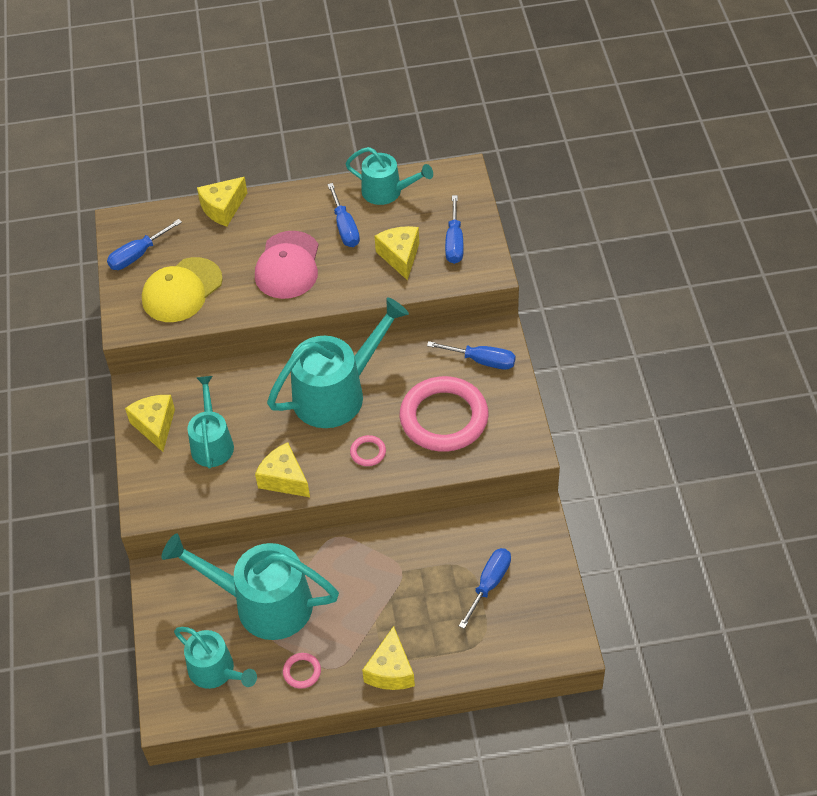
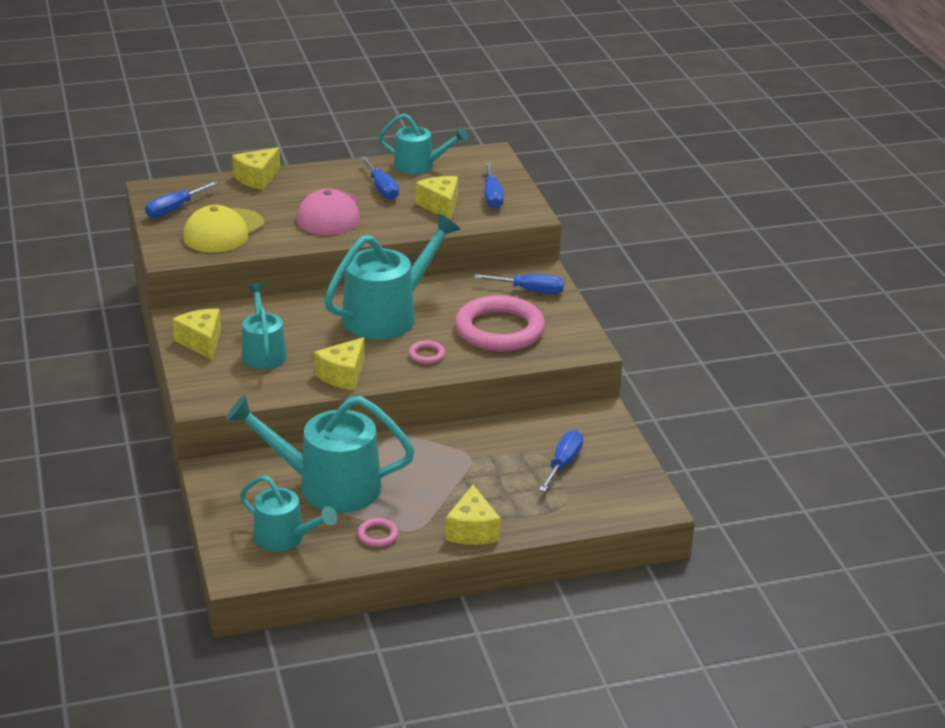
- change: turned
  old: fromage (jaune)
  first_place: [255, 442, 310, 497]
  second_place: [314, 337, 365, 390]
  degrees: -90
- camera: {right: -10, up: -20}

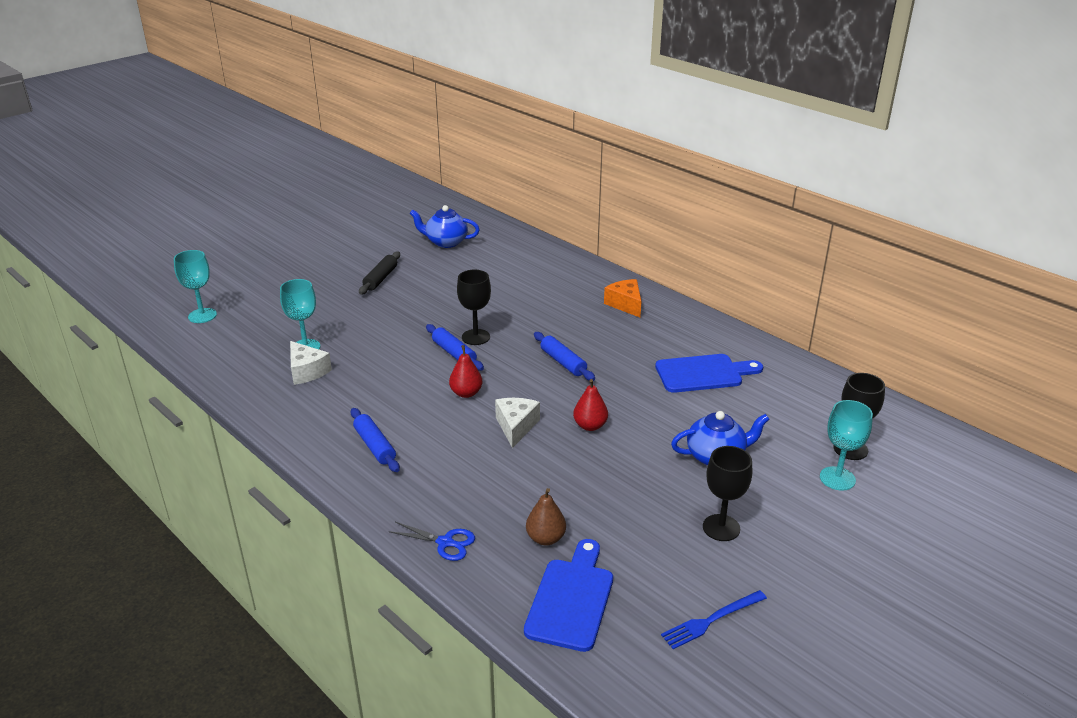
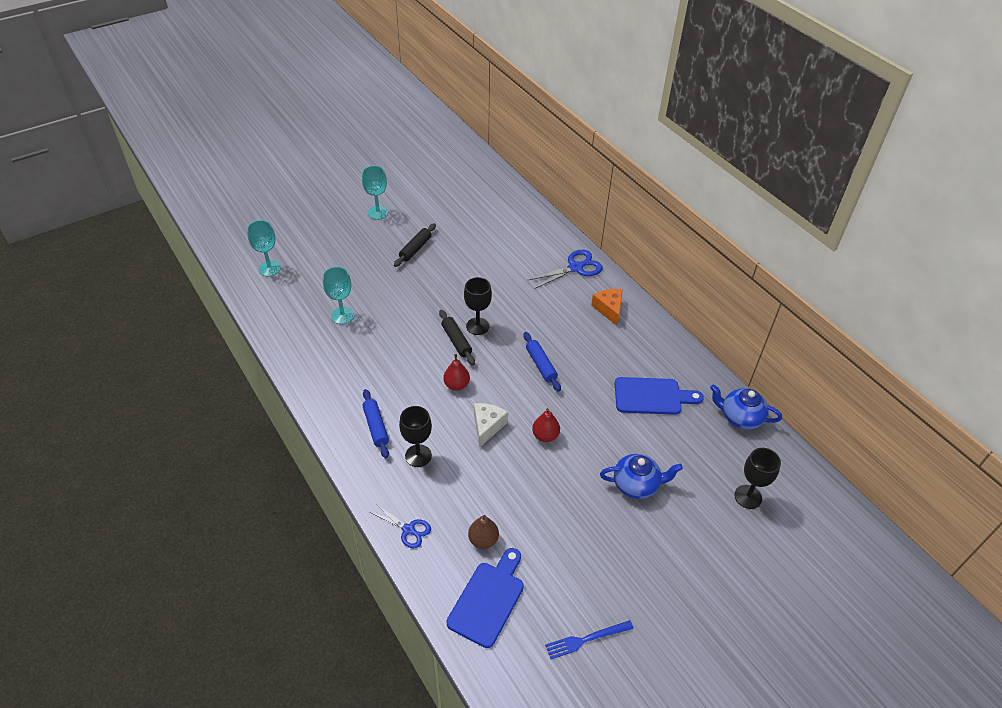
- change: removed
  old: fromage (blanc)
  first_place: [290, 341, 332, 385]
- change: added
  new: ciseaux (bleu)
  second_place: [527, 250, 603, 289]
- change: moved
  old: théière (bleu)
  first_place: [410, 205, 480, 248]
  second_place: [710, 384, 782, 430]
- change: moved
  old: verre à pied (noir)
  first_place: [703, 446, 752, 541]
  second_place: [399, 406, 432, 467]
- change: moved
  old: verre à pied (turquoise)
  first_place: [820, 400, 873, 491]
  second_place: [362, 166, 388, 220]
- change: recoloured
  old: rouleau à pâtisserie (bleu)
  new: rouleau à pâtisserie (noir)
  first_place: [426, 324, 484, 371]
  second_place: [439, 310, 475, 365]
- camera: {right: 10, up: 15}

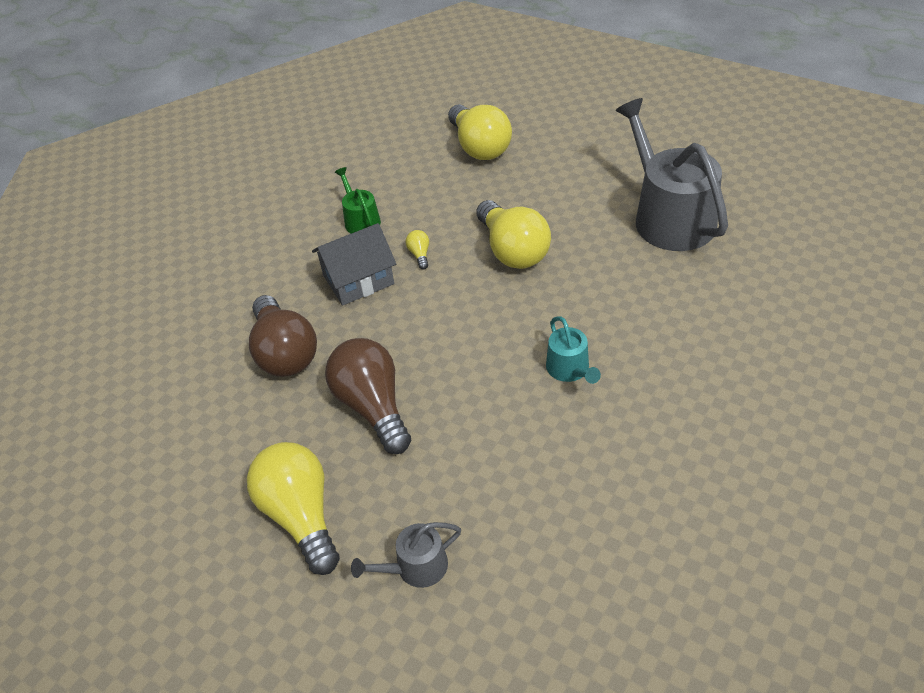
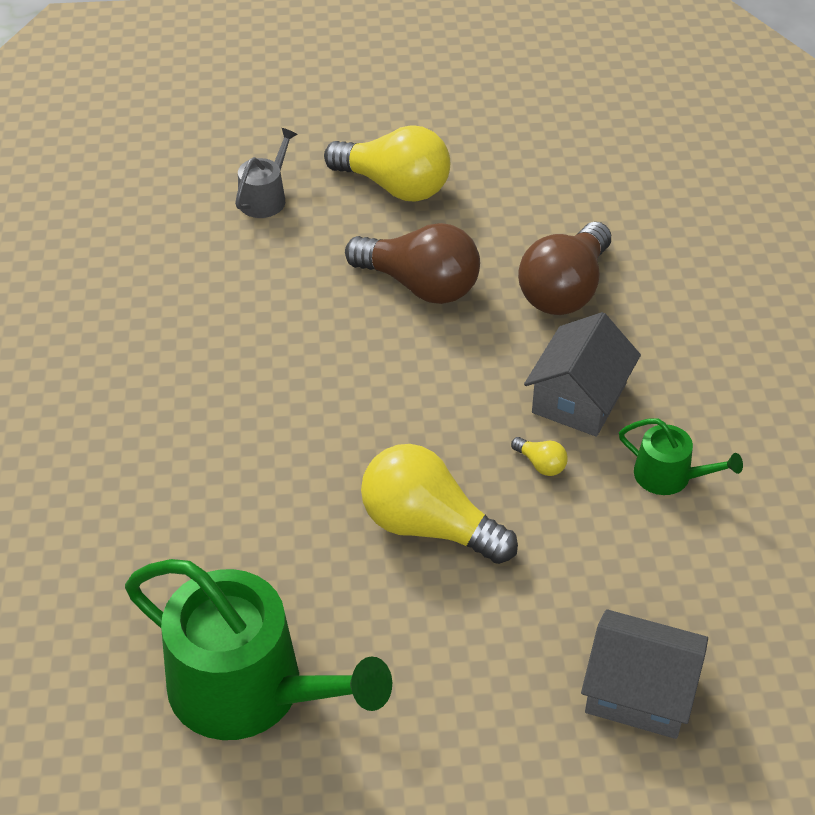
- change: removed
  old: arrosoir (turquoise)
  first_place: [546, 316, 601, 384]
- change: replaced
  old: ampoule (jaune)
  new: maison (gris)
  first_place: [448, 104, 512, 160]
  second_place: [581, 609, 708, 739]
- change: recoloured
  old: arrosoir (gris)
  new: arrosoir (vert)
  first_place: [616, 98, 728, 251]
  second_place: [125, 559, 392, 740]
- change: turned
  old: ampoule (marron)
  first_place: [249, 295, 317, 377]
  second_place: [518, 222, 611, 315]
  degrees: -90
- camera: {right: 140, up: 0}

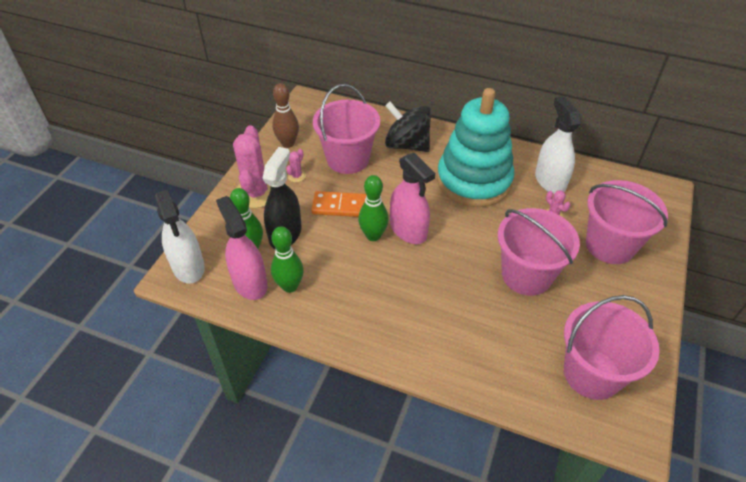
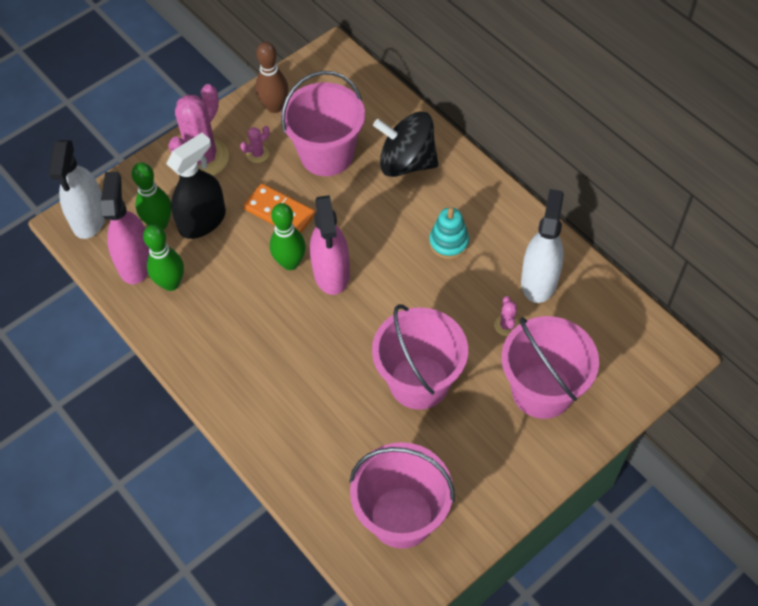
- change: turned
  old: toupie (noir)
  first_place: [385, 101, 431, 152]
  second_place: [373, 111, 438, 177]
  degrees: -45
- change: resized
  old: jouet à empiler (turquoise)
  first_place: [437, 88, 515, 207]
  second_place: [429, 207, 469, 259]
  factor: 0.41
- camera: {right: 30, up: 10}

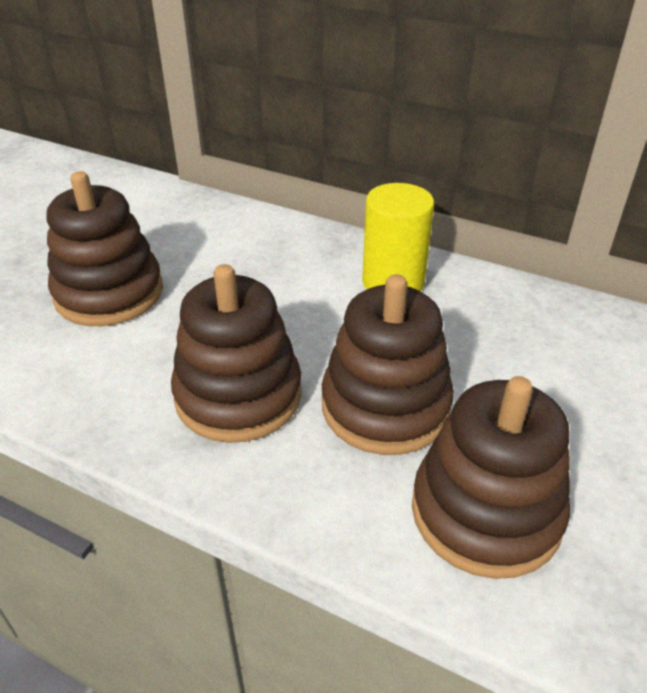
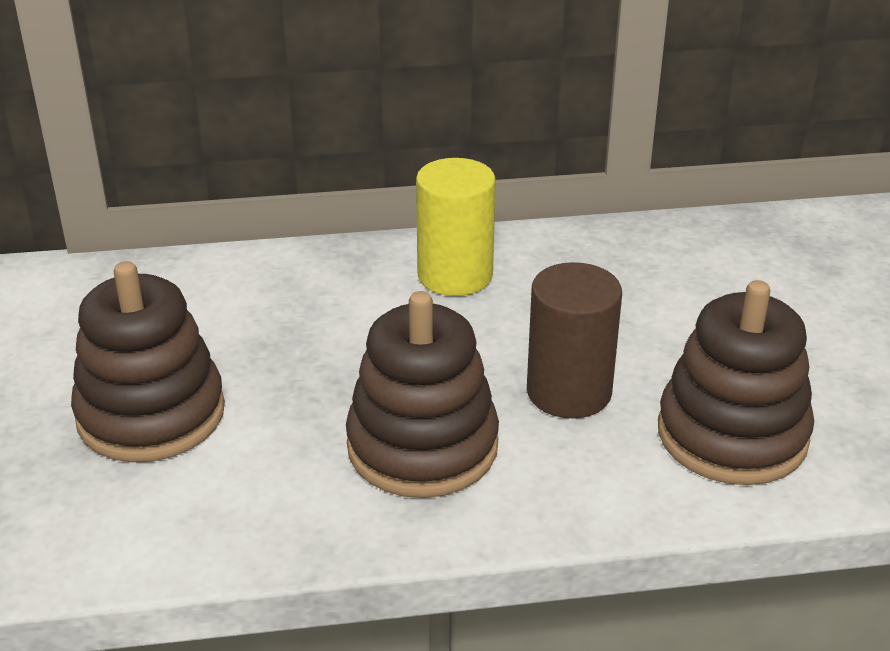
- change: replaced
  old: jouet à empiler (marron)
  new: cylindre (marron)
  first_place: [322, 274, 454, 455]
  second_place: [527, 262, 622, 418]
- camera: {right: -35, up: -5}

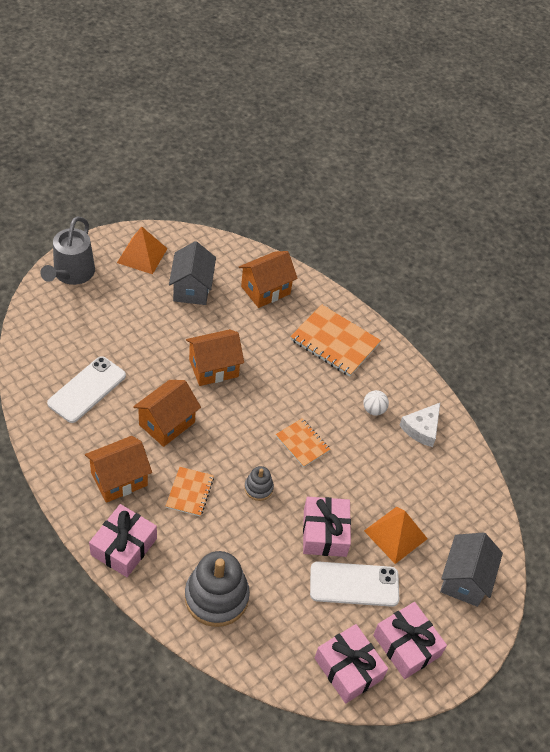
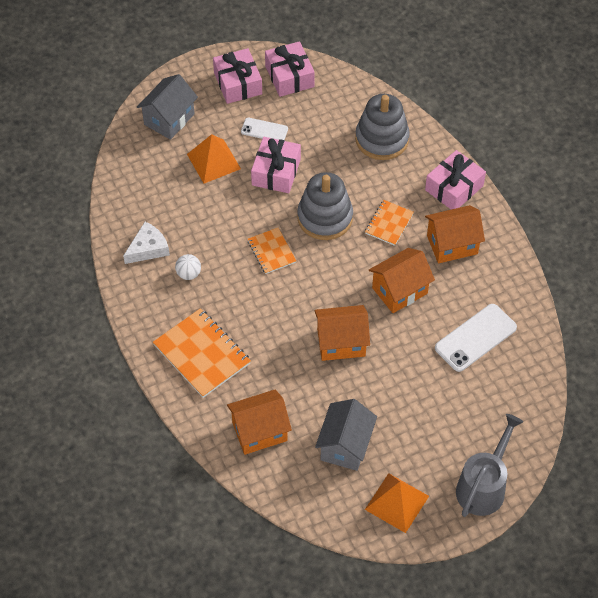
- change: resized
  old: jouet à empiler (gris)
  first_place: [244, 466, 274, 501]
  second_place: [297, 172, 353, 240]
  factor: 2.05
- change: resized
  old: téléphone (blanc)
  first_place: [310, 561, 399, 607]
  second_place: [241, 118, 288, 140]
  factor: 0.59
- camera: {right: -160, up: 5}

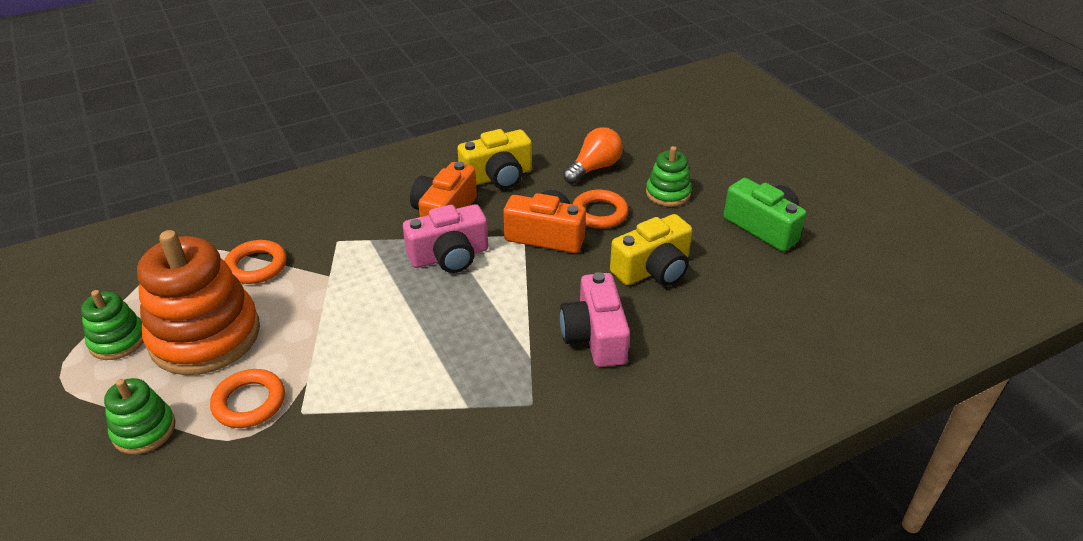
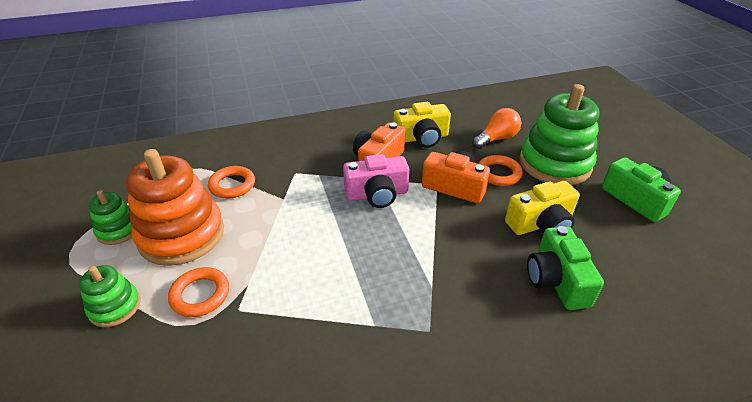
- change: removed
  old: appareil photo (rose)
  first_place: [560, 272, 630, 367]
- change: added
  new: appareil photo (vert)
  second_place: [527, 226, 604, 310]
- change: resized
  old: jouet à empiler (vert)
  first_place: [646, 146, 692, 207]
  second_place: [519, 84, 599, 185]
  factor: 1.98
- camera: {right: 10, up: 0}

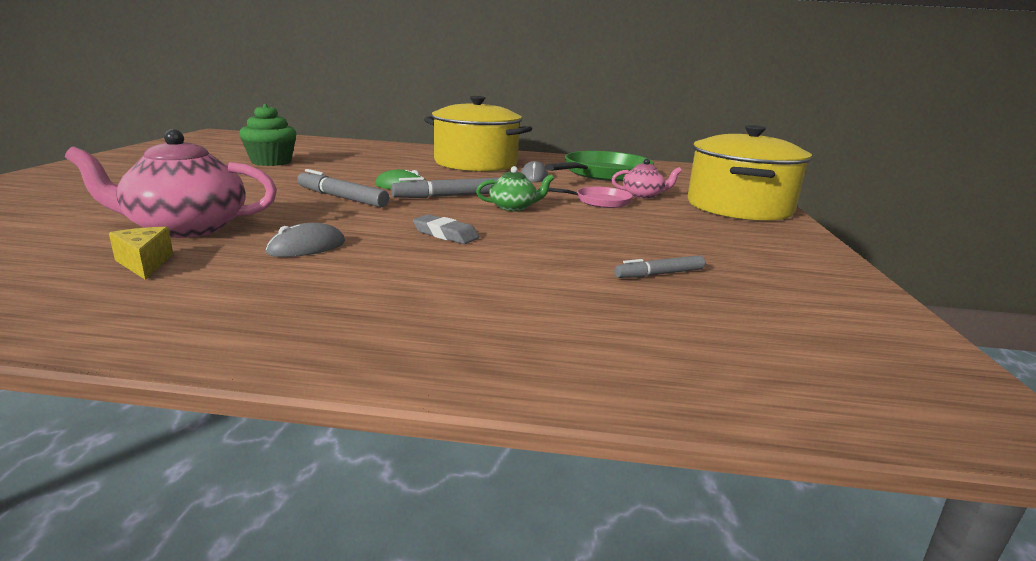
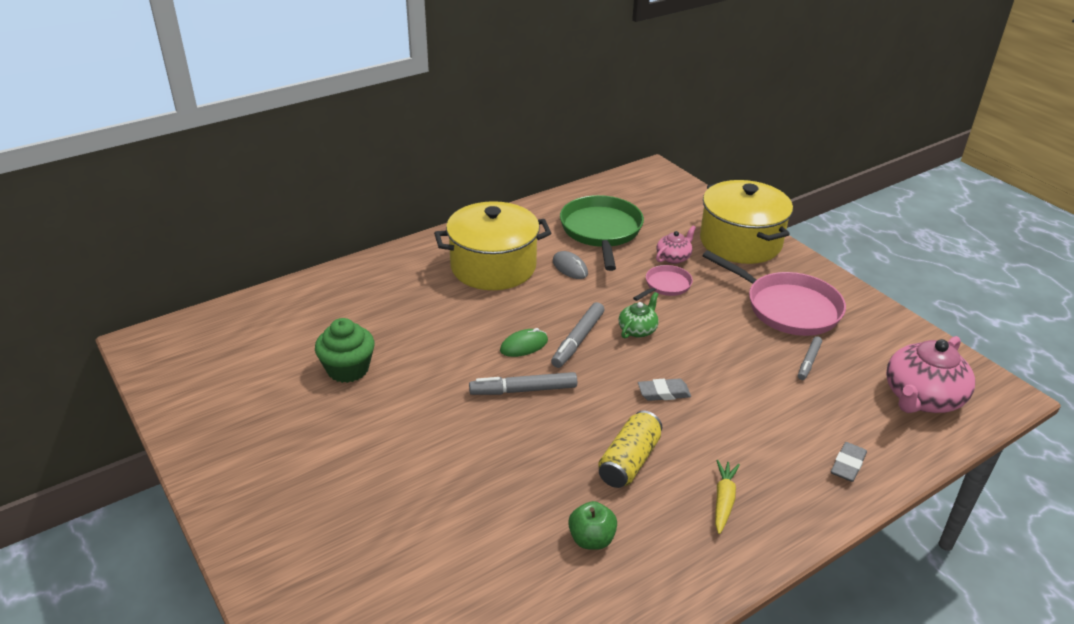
- change: added
  new: poêle (rose)
  second_place: [702, 250, 846, 336]
- change: added
  new: carotte (jaune)
  second_place: [715, 460, 740, 534]
- change: added
  new: gomme (gris)
  second_place: [831, 442, 867, 482]
- change: moved
  old: théière (rose)
  first_place: [65, 129, 277, 238]
  second_place: [886, 336, 975, 413]
- change: replaced
  old: fromage (jaune)
  new: pomme (vert)
  first_place: [109, 227, 173, 280]
  second_place: [568, 501, 617, 550]
- change: replaced
  old: souris (gris)
  new: canette (jaune)
  first_place: [266, 223, 345, 257]
  second_place: [598, 411, 662, 488]
- camera: {right: -40, up: 15}

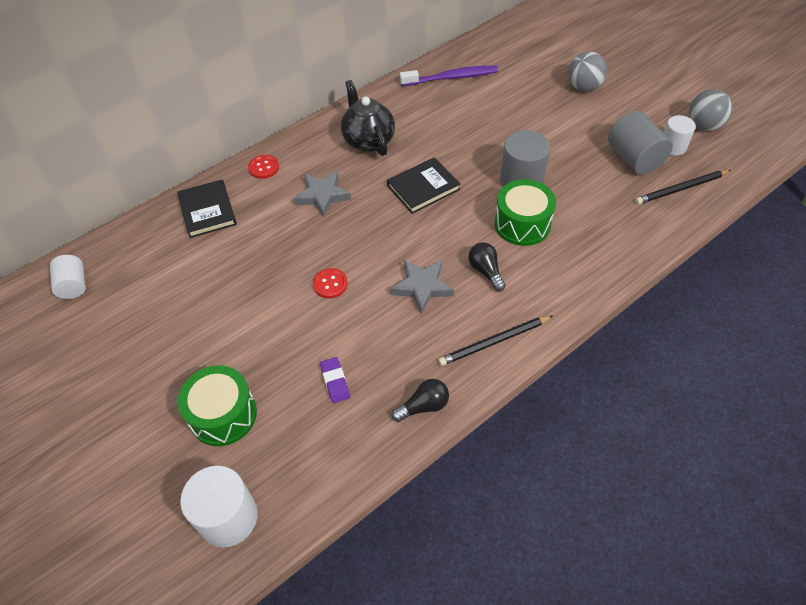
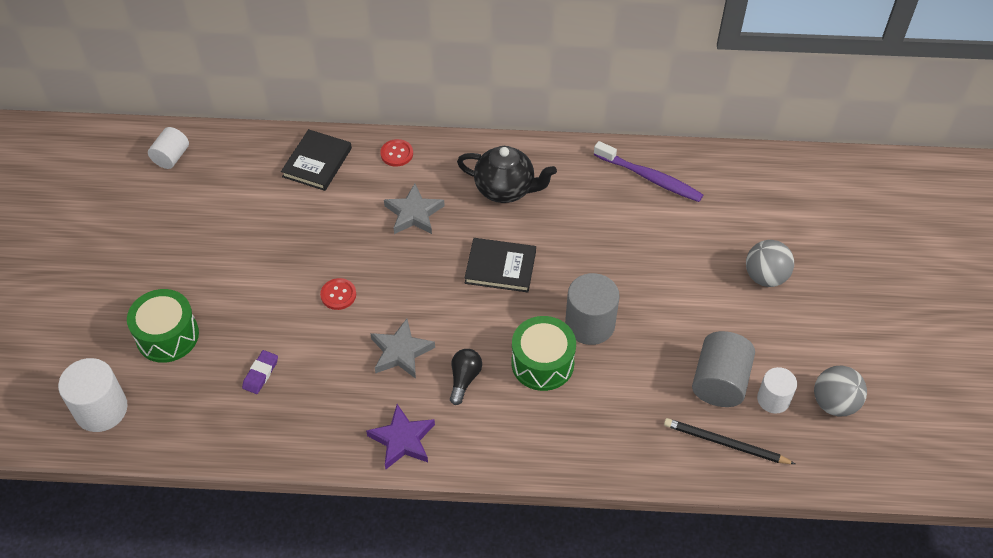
- change: removed
  old: ampoule (noir)
  first_place: [392, 379, 449, 422]
- change: replaced
  old: crayon (noir)
  new: étoile (violet)
  first_place: [438, 316, 553, 366]
  second_place: [366, 404, 435, 469]
- change: turned
  old: théière (noir)
  first_place: [341, 80, 395, 156]
  second_place: [457, 146, 557, 203]
  degrees: 90
- camera: {right: 40, up: 0}

